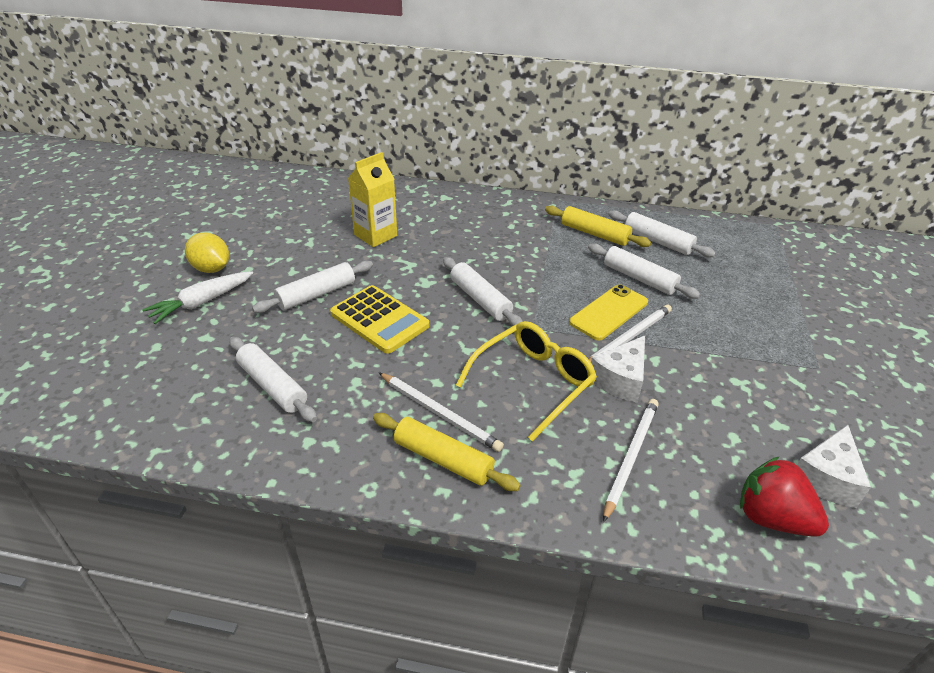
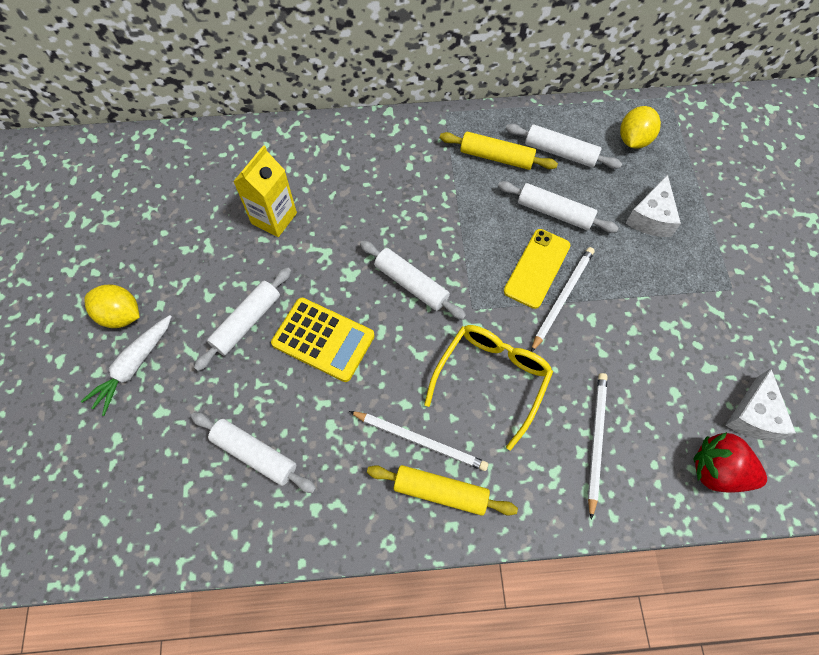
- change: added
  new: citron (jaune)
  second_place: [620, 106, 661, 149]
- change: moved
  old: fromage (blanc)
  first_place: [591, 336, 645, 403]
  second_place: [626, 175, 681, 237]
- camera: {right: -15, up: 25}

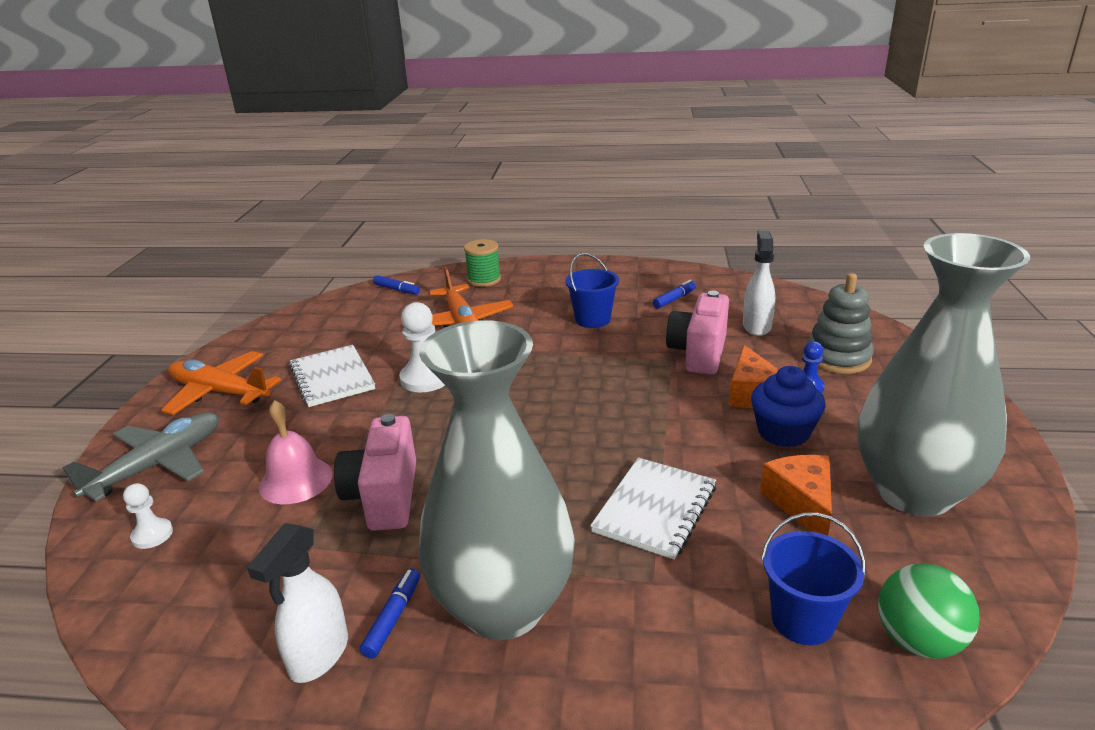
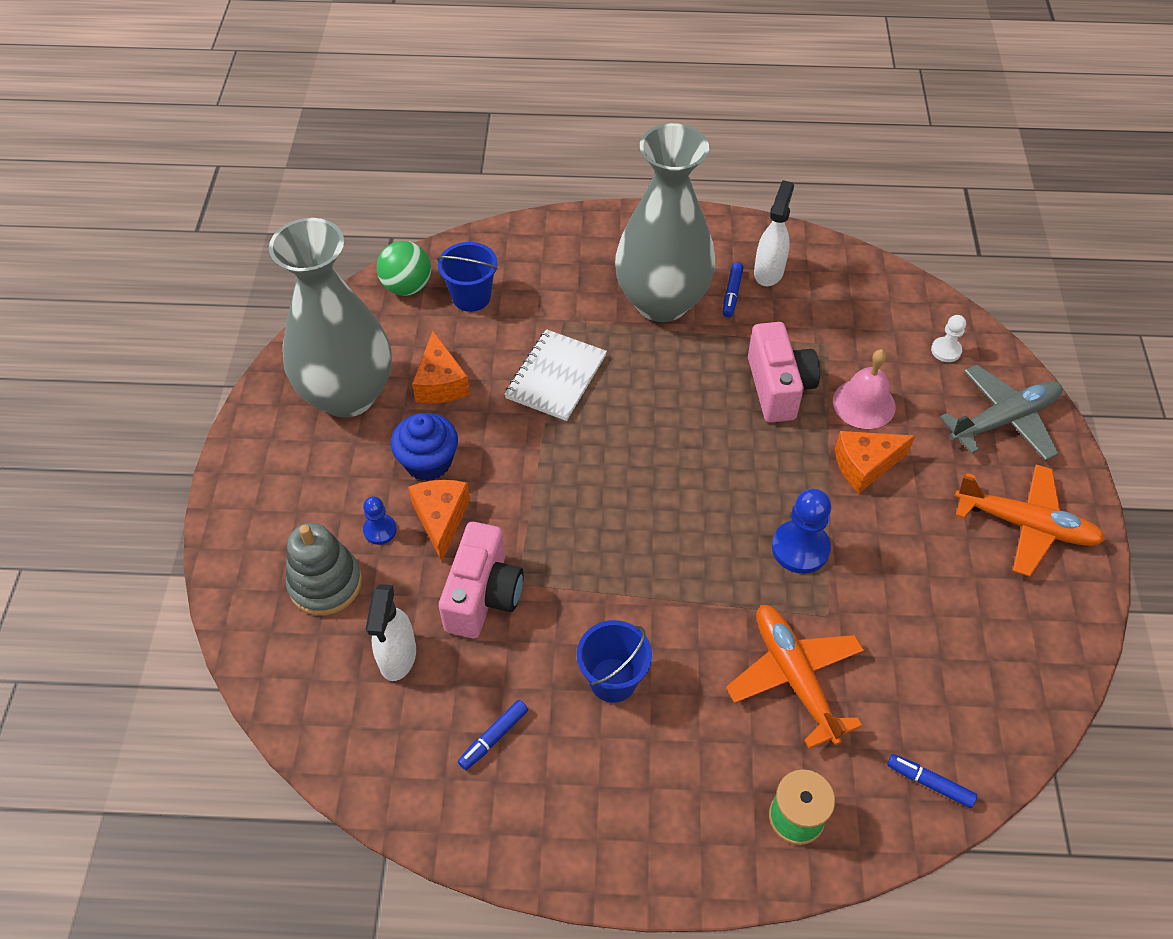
- change: removed
  old: carnet (blanc)
  first_place: [289, 345, 375, 407]
- change: added
  new: fromage (orange)
  second_place: [835, 431, 915, 493]
- change: recoloured
  old: pion (blanc)
  new: pion (bleu)
  first_place: [399, 302, 445, 393]
  second_place: [772, 489, 831, 574]
- change: turned
  old: avion (gris)
  first_place: [62, 412, 219, 502]
  second_place: [940, 365, 1063, 461]
  degrees: -150
- camera: {right: 175, up: 25}

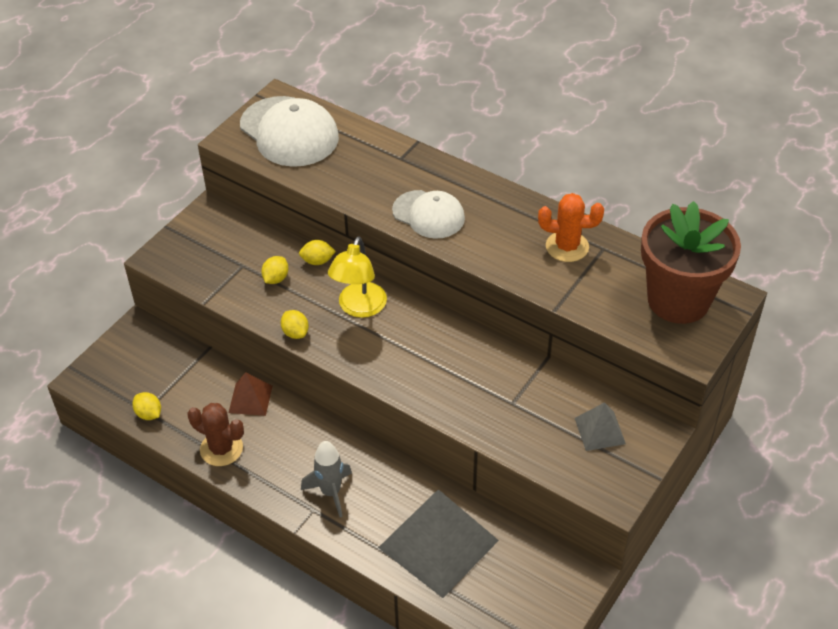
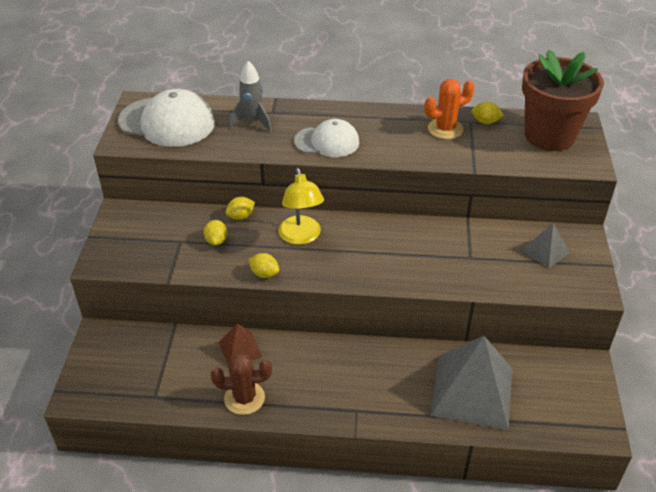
- change: moved
  old: citron (jaune)
  first_place: [132, 392, 161, 420]
  second_place: [472, 102, 504, 124]
- change: moved
  old: fusée (gris)
  first_place: [301, 441, 352, 517]
  second_place: [229, 61, 272, 132]
- camera: {right: -30, up: -5}

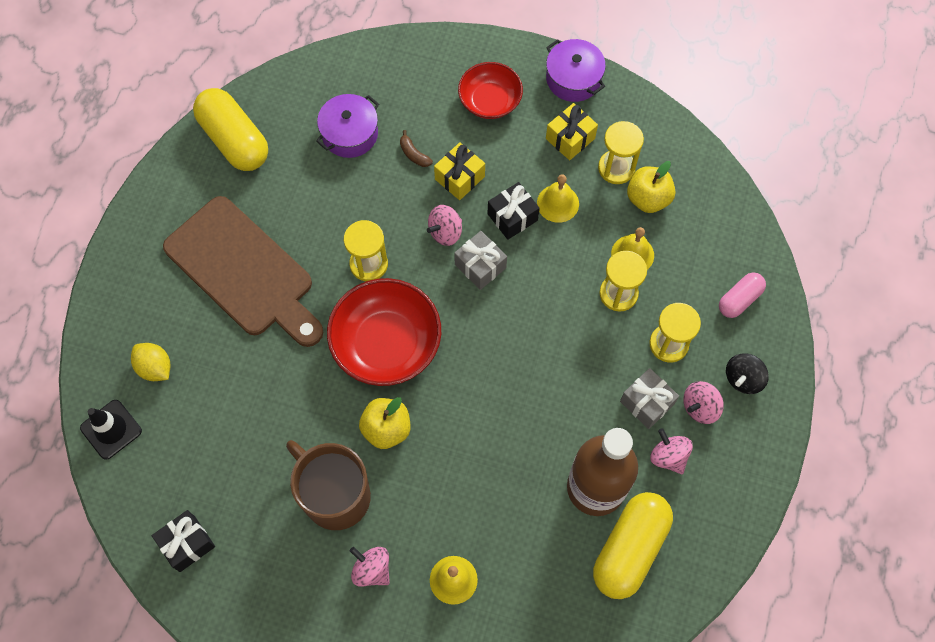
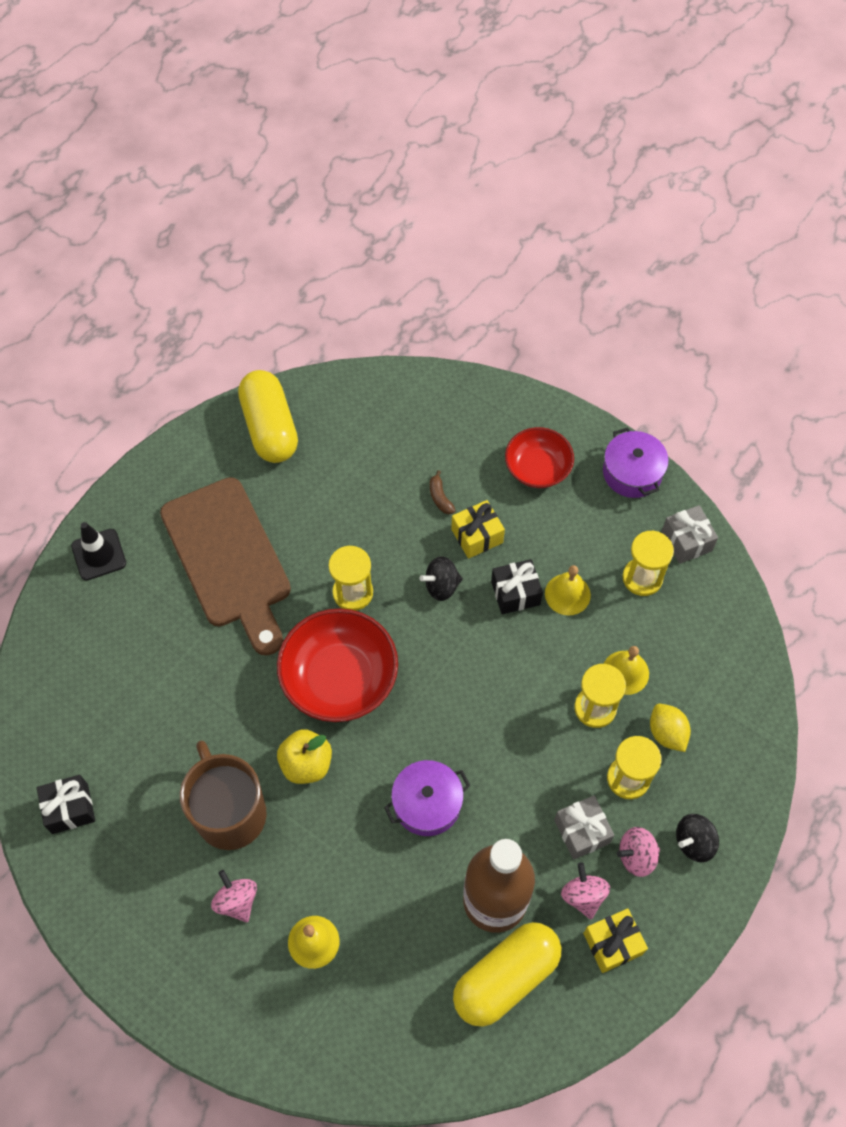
- change: removed
  old: pomme (jaune)
  first_place: [627, 161, 675, 213]
- change: removed
  old: gélule (rose)
  first_place: [719, 272, 766, 318]
- change: moved
  old: cône de chantier (noir)
  first_place: [80, 400, 142, 460]
  second_place: [71, 522, 126, 580]
- change: moved
  old: citron (jaune)
  first_place: [131, 343, 170, 381]
  second_place: [650, 704, 691, 752]
- change: moved
  old: marmite (violet)
  first_place: [316, 94, 379, 158]
  second_place: [384, 760, 471, 836]
- change: moved
  old: cadeau (gris)
  first_place: [454, 231, 507, 290]
  second_place: [662, 505, 718, 564]
- change: moved
  old: cadeau (jaune)
  first_place: [546, 103, 598, 160]
  second_place: [583, 908, 648, 973]
- change: recoloured
  old: toupie (rose)
  new: toupie (noir)
  first_place: [427, 205, 462, 246]
  second_place: [419, 556, 463, 601]
- camera: {right: 20, up: -5}

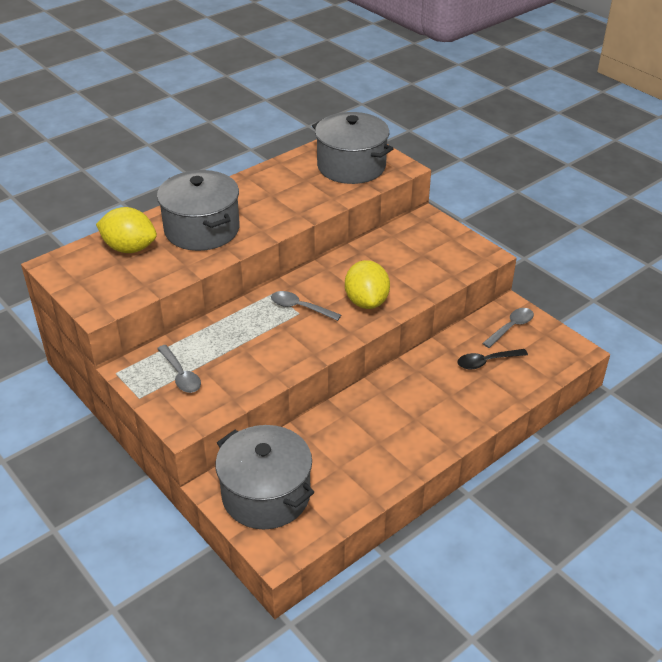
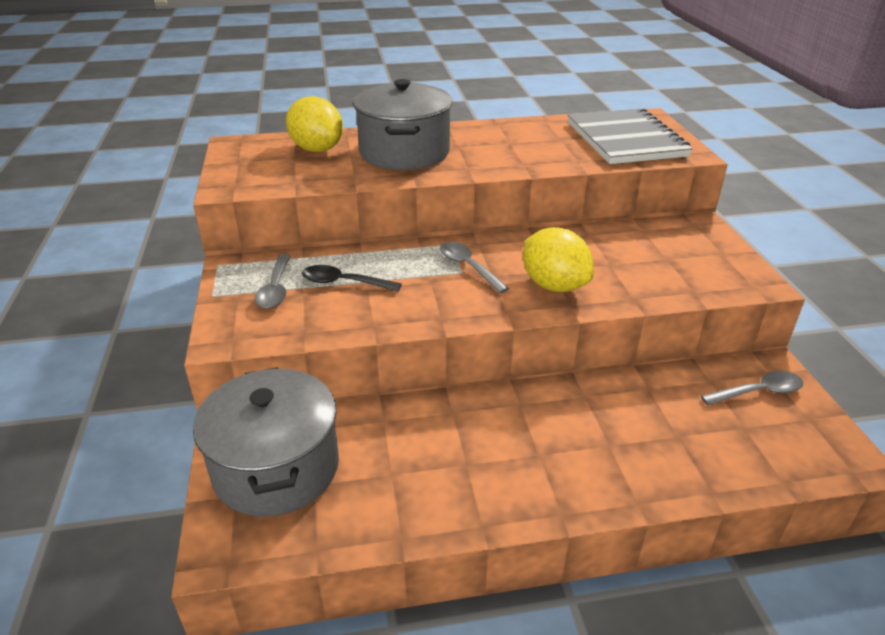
- change: moved
  old: cuillère (noir)
  first_place: [457, 349, 528, 369]
  second_place: [302, 265, 402, 292]
- change: replaced
  old: marmite (gris)
  new: carnet (gris)
  first_place: [312, 112, 394, 184]
  second_place: [568, 108, 693, 164]
- change: turned
  old: citron (jaune)
  first_place: [345, 260, 390, 309]
  second_place: [523, 227, 594, 292]
  degrees: -60
- camera: {right: 30, up: -5}

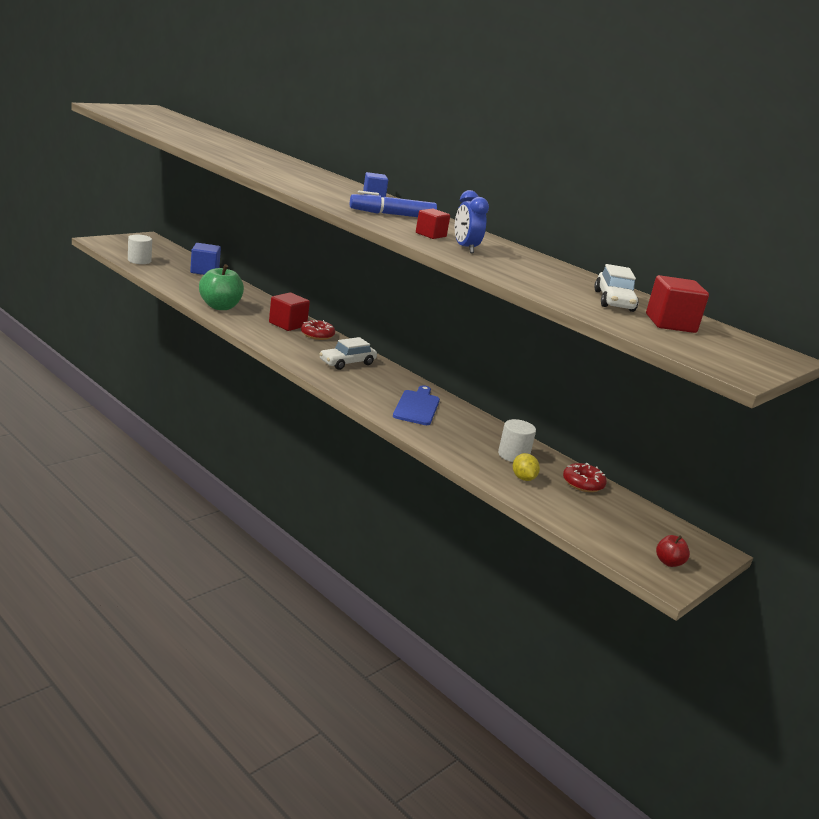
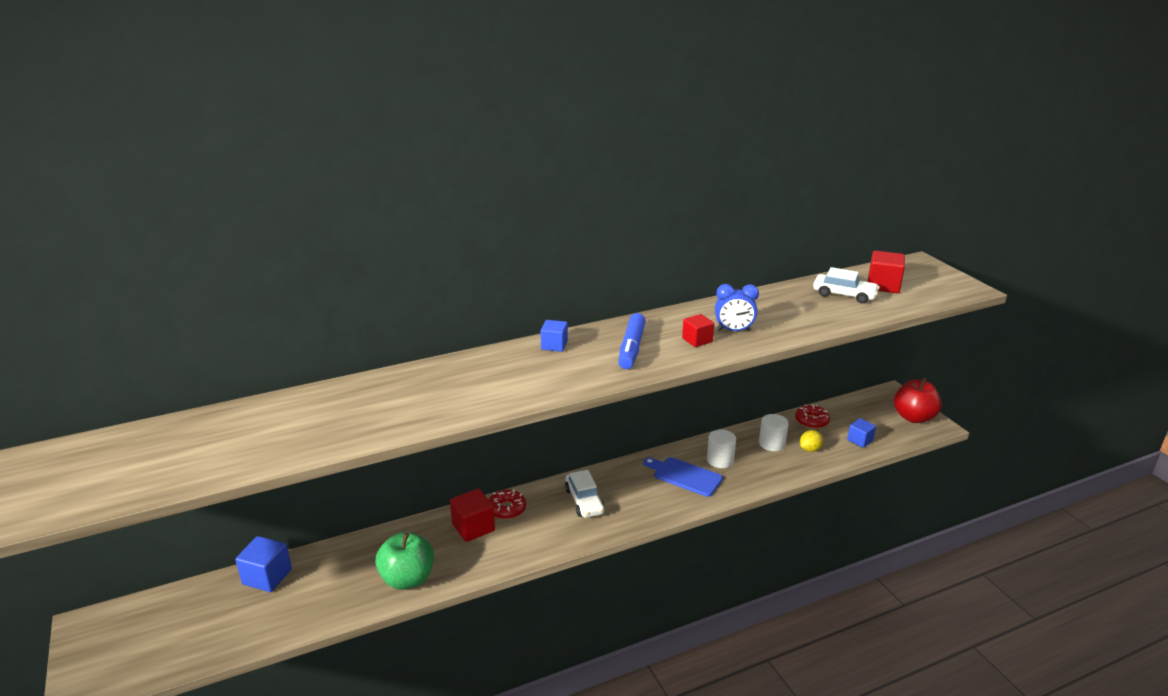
- change: added
  new: cube (bleu)
  second_place: [847, 418, 876, 448]
- change: moved
  old: cylindre (blanc)
  first_place: [128, 235, 152, 264]
  second_place: [707, 430, 736, 468]
- change: turned
  old: citron (jaune)
  first_place: [513, 453, 540, 481]
  second_place: [800, 430, 823, 452]
  degrees: -45
- change: resized
  old: pomme (rouge)
  first_place: [656, 535, 690, 567]
  second_place: [894, 378, 942, 423]
  factor: 2.02
- camera: {right: -65, up: 5}

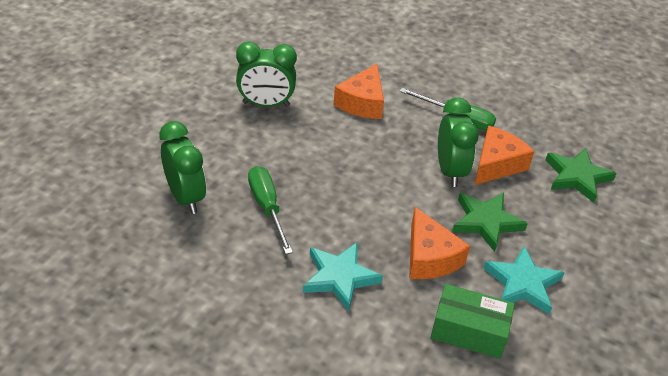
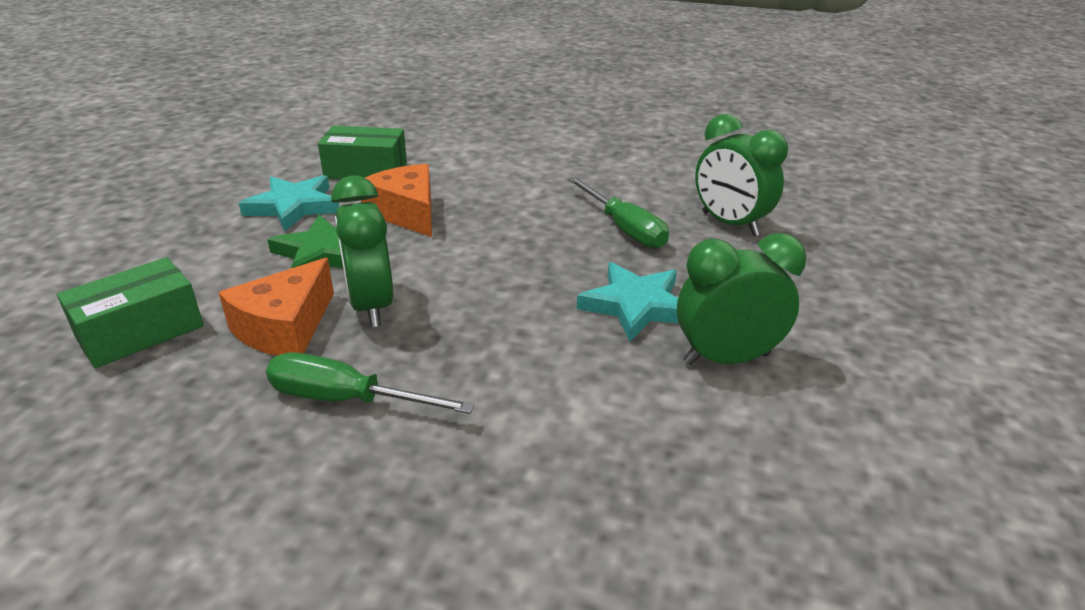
- change: removed
  old: fromage (orange)
  first_place: [334, 64, 384, 119]
- change: moved
  old: étoile (turquoise)
  first_place: [303, 242, 383, 311]
  second_place: [577, 262, 678, 342]
- change: replaced
  old: étoile (vert)
  new: boîte (vert)
  first_place: [545, 148, 617, 203]
  second_place: [57, 257, 204, 368]
- camera: {right: 170, up: -10}

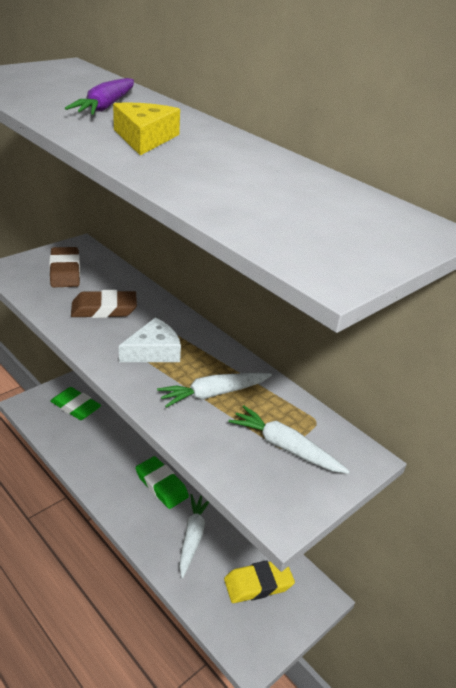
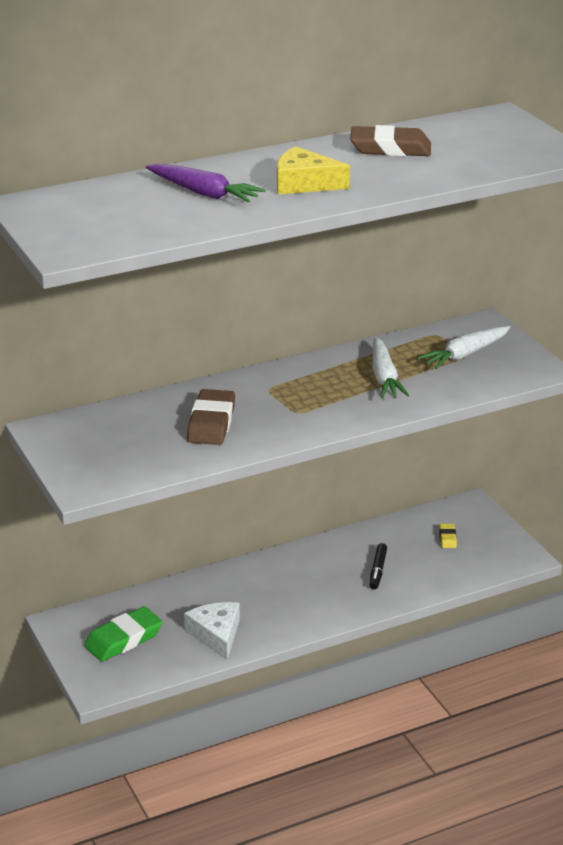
- change: removed
  old: gomme (vert)
  first_place: [135, 456, 189, 509]
- change: moved
  old: gomme (marron)
  first_place: [49, 247, 80, 287]
  second_place: [350, 125, 431, 156]
- change: moved
  old: fromage (blanc)
  first_place: [119, 318, 181, 362]
  second_place: [184, 602, 240, 660]
- change: replaced
  old: carotte (blanc)
  new: feutre (noir)
  first_place: [179, 494, 209, 578]
  second_place: [370, 543, 387, 589]
- change: resized
  old: gomme (jaune)
  first_place: [224, 561, 295, 603]
  second_place: [439, 524, 457, 548]
  factor: 0.48
- camera: {right: -70, up: -5}

